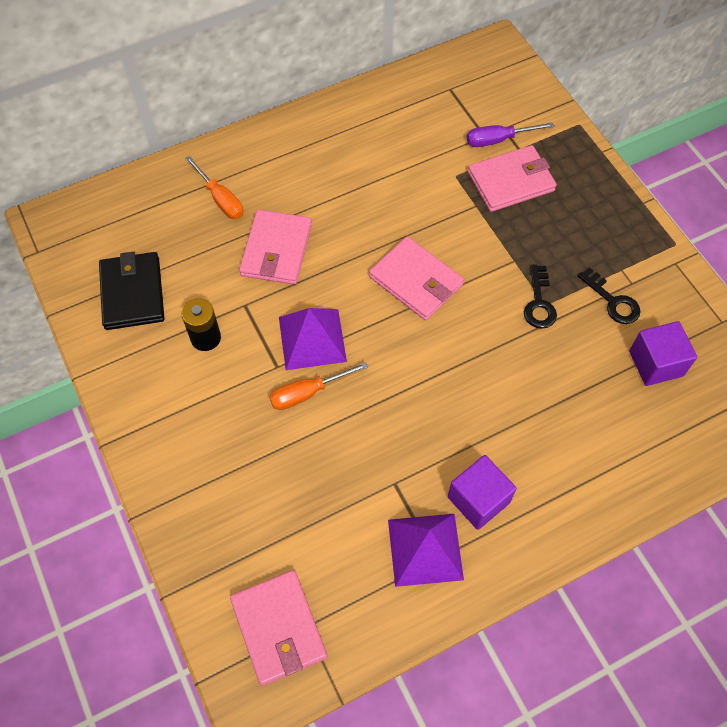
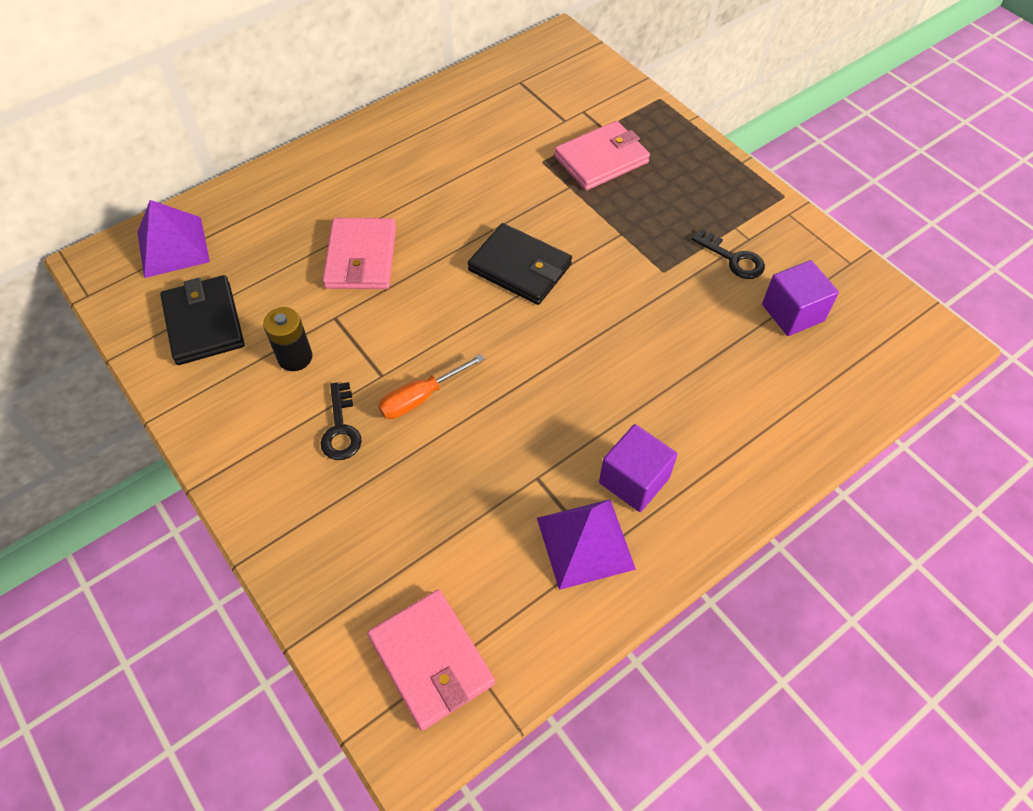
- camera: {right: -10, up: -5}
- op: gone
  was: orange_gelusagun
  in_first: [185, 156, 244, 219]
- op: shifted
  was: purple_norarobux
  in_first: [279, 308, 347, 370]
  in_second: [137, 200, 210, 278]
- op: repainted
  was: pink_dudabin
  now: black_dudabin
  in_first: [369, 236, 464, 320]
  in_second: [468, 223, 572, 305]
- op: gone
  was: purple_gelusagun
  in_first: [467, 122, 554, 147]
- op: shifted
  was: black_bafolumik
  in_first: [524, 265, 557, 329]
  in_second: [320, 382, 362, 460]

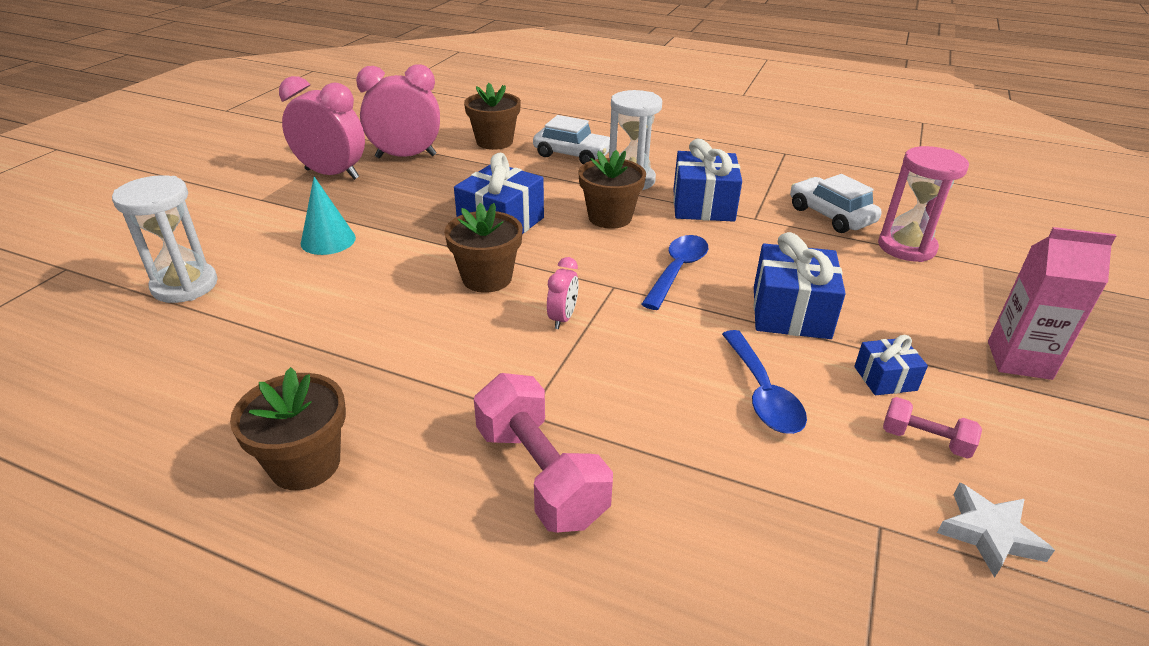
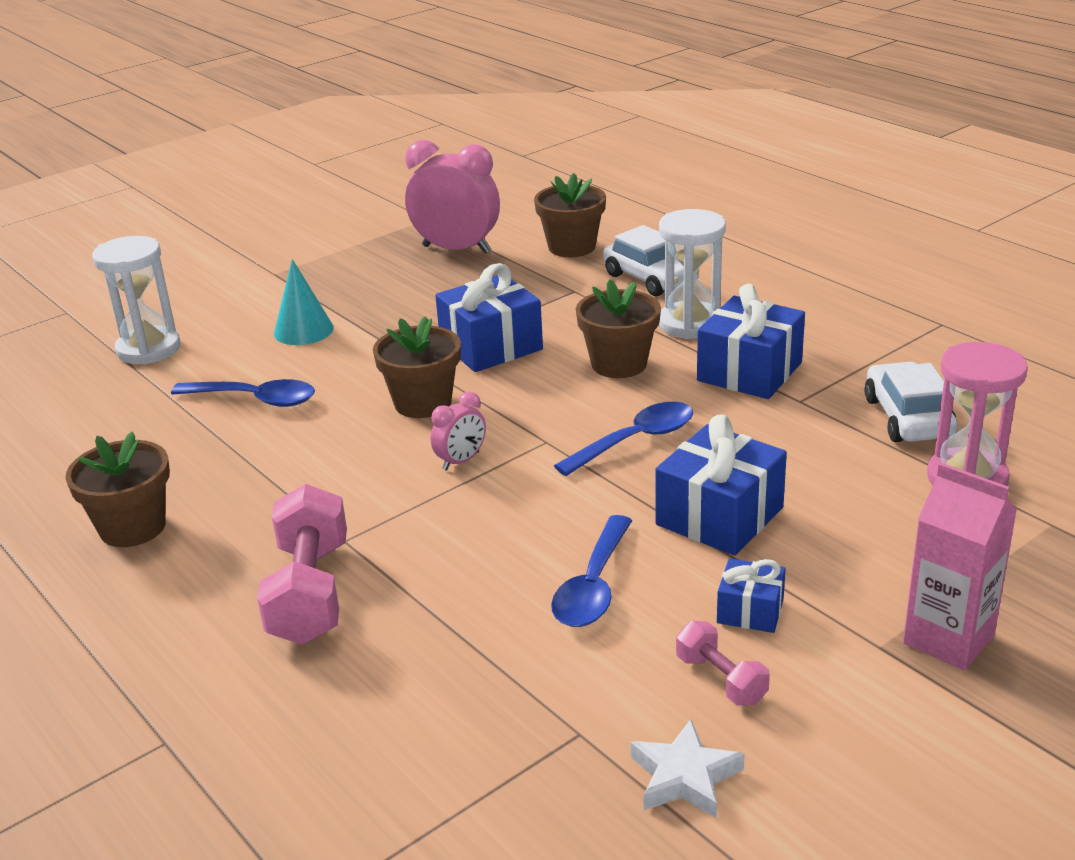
- camera: {right: 30, up: -5}
- op: gone
  was: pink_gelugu
  in_first: [279, 76, 365, 180]
- op: new
  now: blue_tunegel
  in_second: [171, 379, 315, 407]

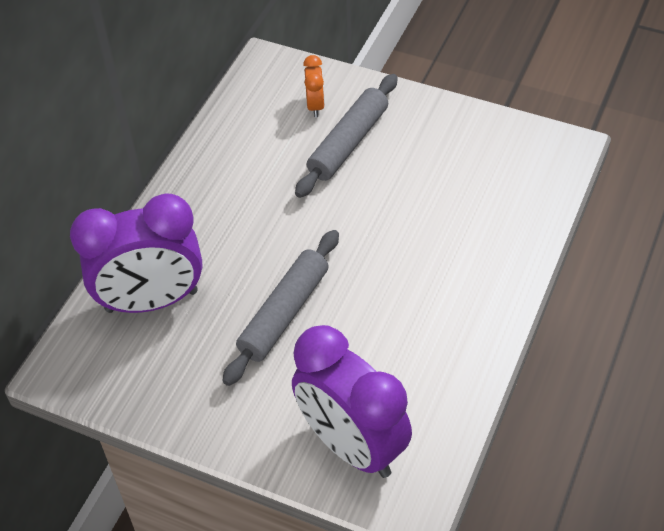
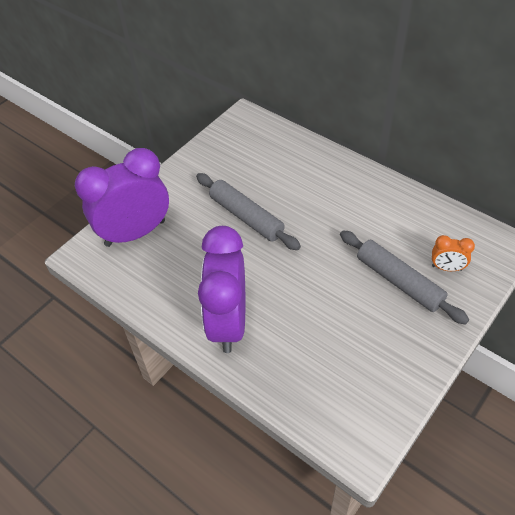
- camera: {right: 105, up: 0}
- op: shifted
  was: purple_gelugu
  in_first: [70, 194, 202, 313]
  in_second: [198, 226, 245, 353]

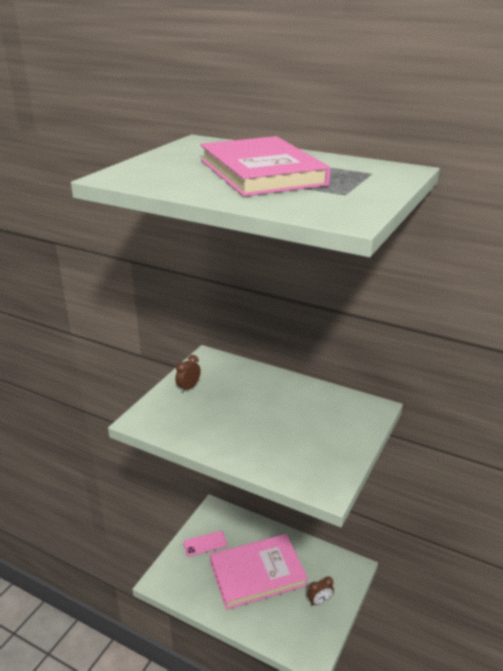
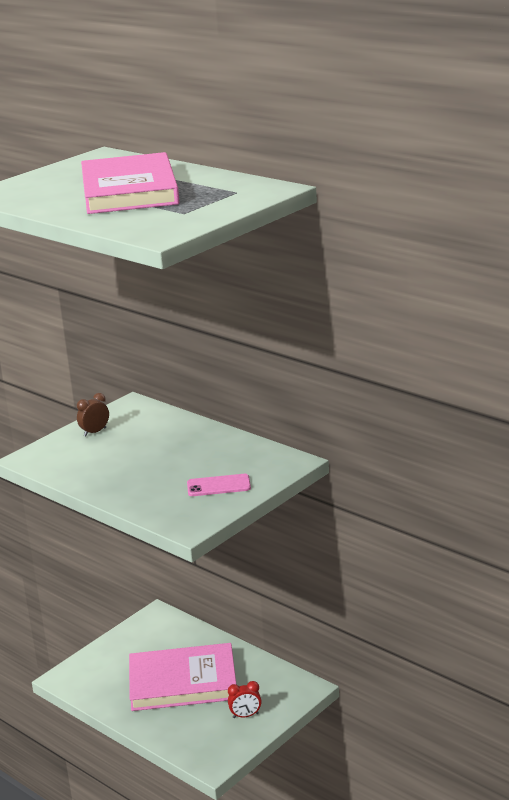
- camera: {right: 15, up: -5}
- op: shifted
  was: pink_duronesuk
  in_first: [183, 531, 227, 557]
  in_second: [187, 474, 251, 496]
- op: repainted
  was: brown_gelugu
  now: red_gelugu
  in_first: [308, 576, 334, 606]
  in_second: [228, 681, 261, 718]

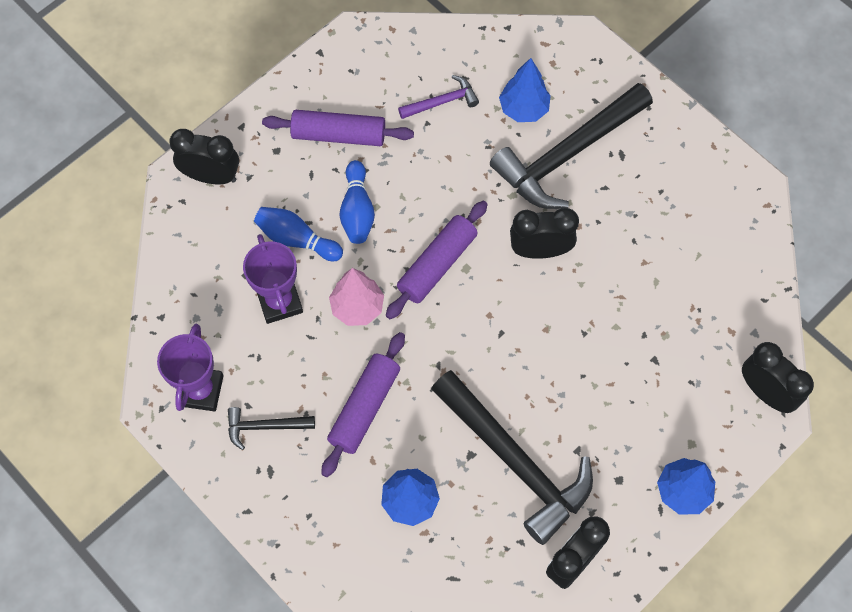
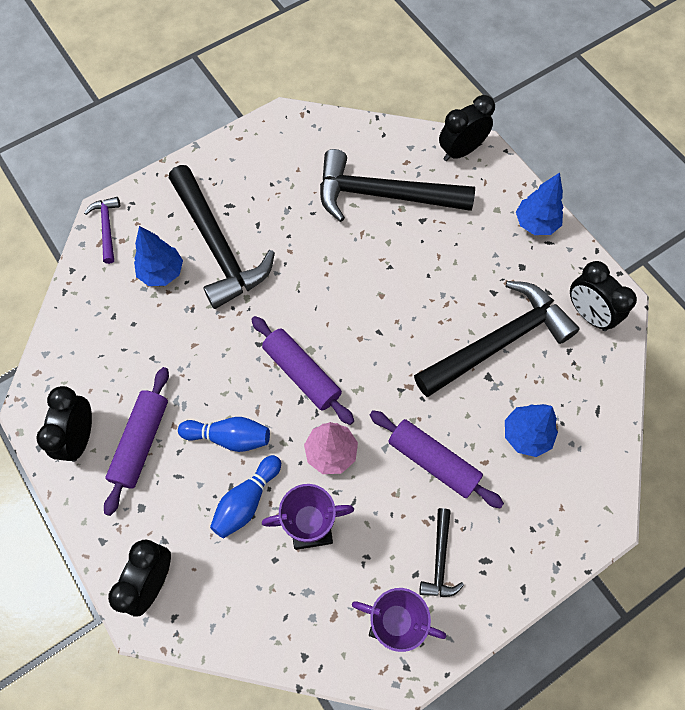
- camera: {right: -80, up: 0}
- op: shifted
  was: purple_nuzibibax
  in_first: [398, 75, 479, 119]
  in_second: [84, 197, 120, 264]
- op: shifted
  was: black_gelugu
  in_first: [510, 208, 579, 259]
  in_second: [36, 386, 92, 462]
- op: new
  now: black_nuzibibax
  in_second: [320, 149, 475, 222]

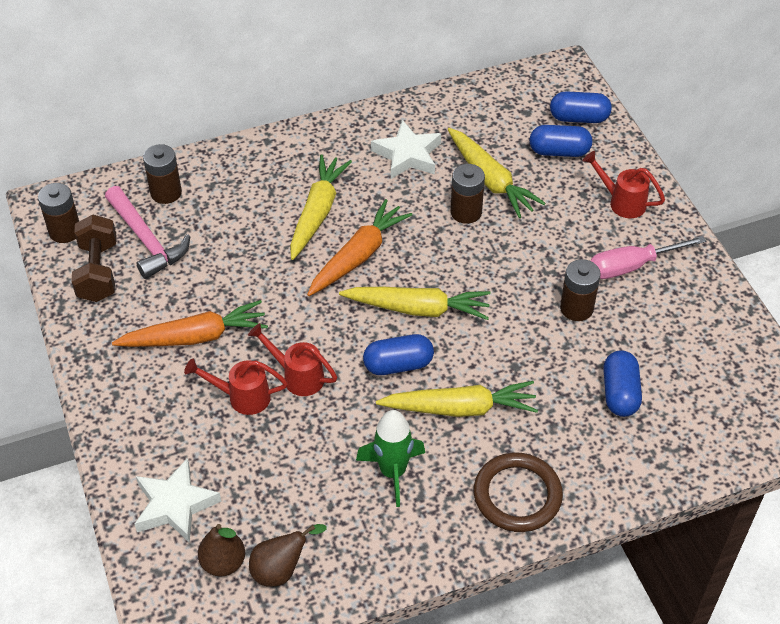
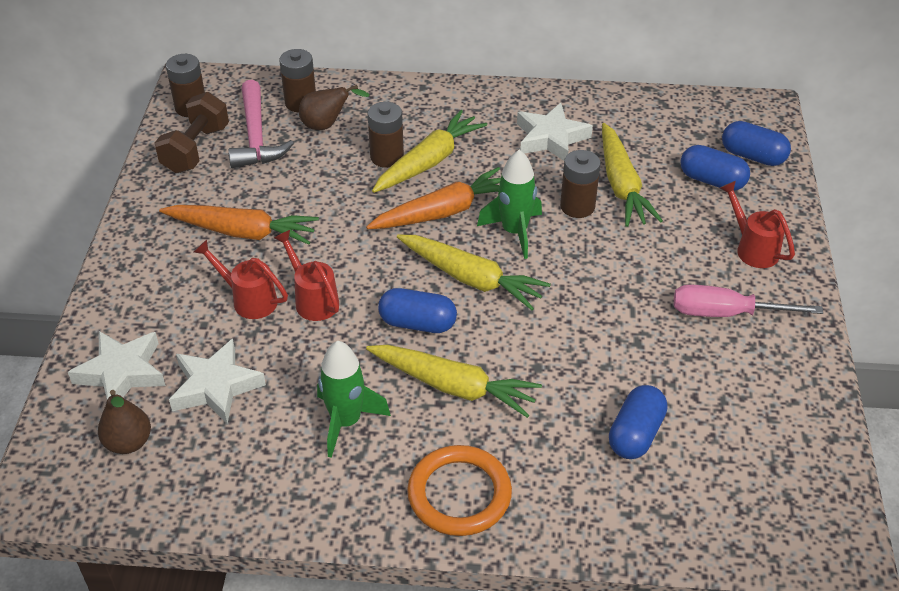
- camera: {right: 25, up: -5}
- op: shifted
  was: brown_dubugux
  in_first: [249, 524, 327, 587]
  in_second: [299, 85, 370, 130]
- op: repainted
  was: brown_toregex
  now: orange_toregex
  in_first: [474, 452, 563, 532]
  in_second: [407, 445, 512, 536]
- op: shifted
  was: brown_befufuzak
  in_first: [560, 259, 601, 321]
  in_second: [367, 102, 404, 168]
- op: new
  now: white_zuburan
  in_second: [169, 339, 266, 424]
- op: new
  now: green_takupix
  in_second: [477, 150, 542, 259]

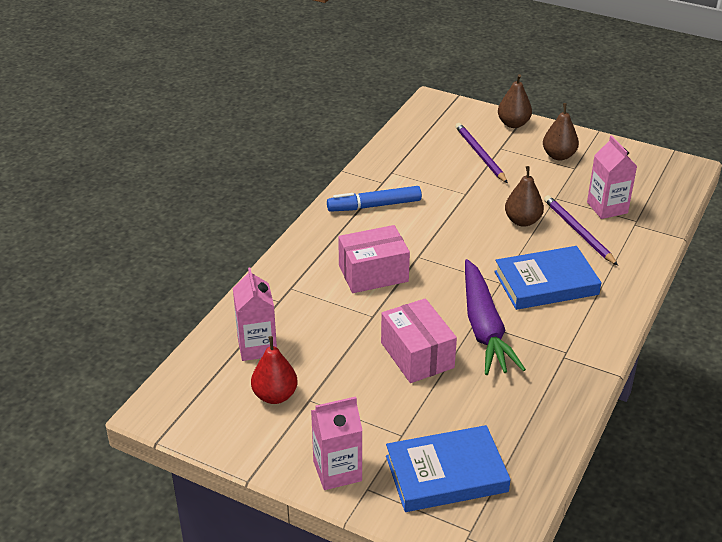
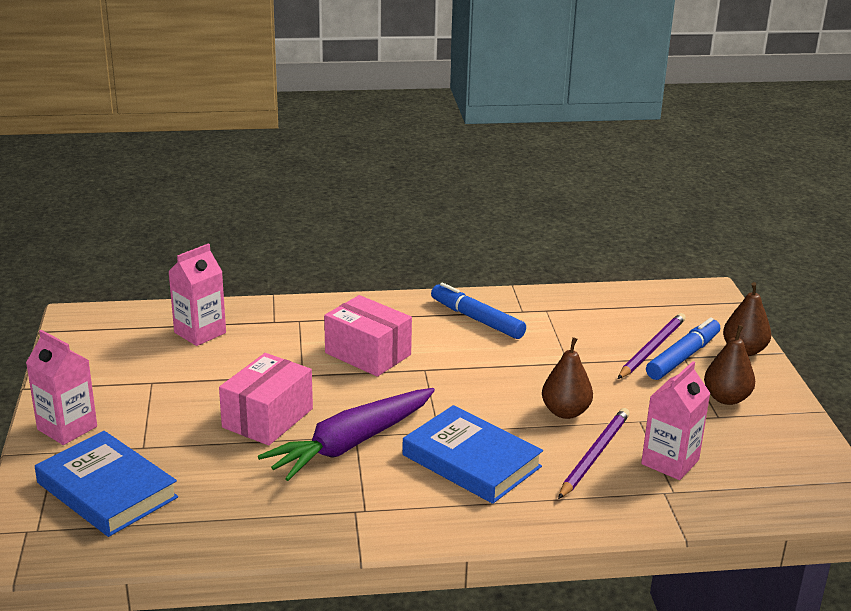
- camera: {right: 55, up: -10}
- op: gone
  was: red_dubugux
  in_first: [251, 336, 298, 404]
- op: new
  now: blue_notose
  in_second: [646, 317, 720, 380]

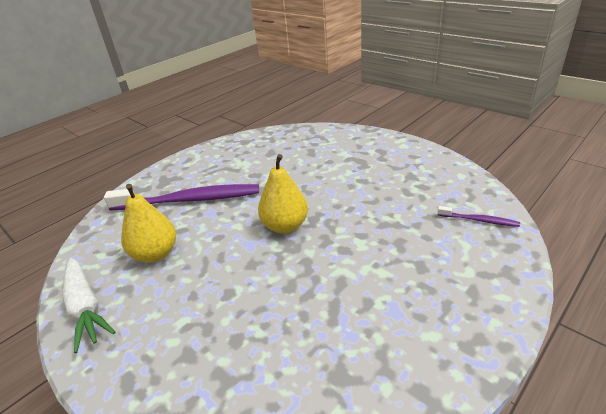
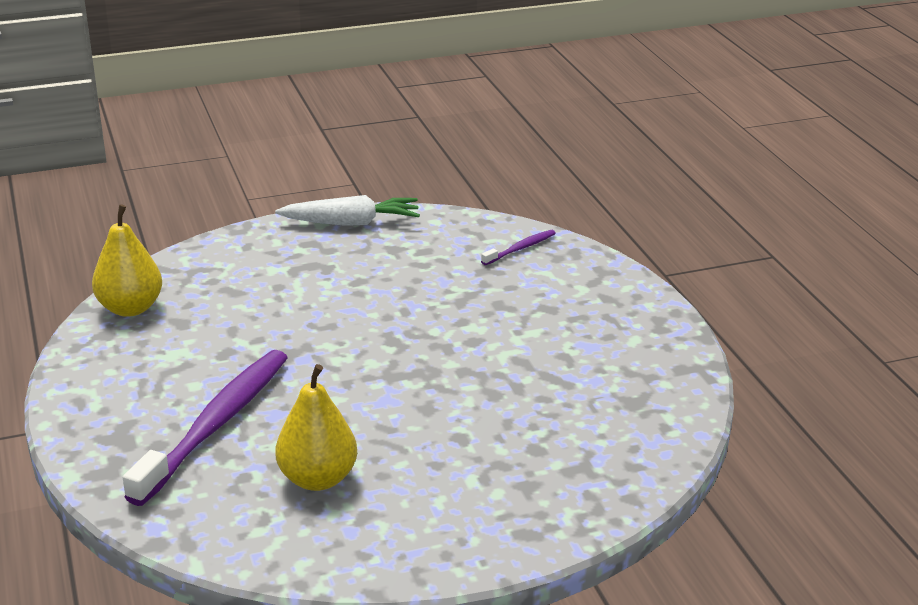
- camera: {right: -65, up: -5}
- op: shifted
  was: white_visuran
  in_first: [63, 258, 115, 353]
  in_second: [275, 195, 420, 226]
- op: shifted
  was: yellow_dubugux
  in_first: [258, 154, 308, 233]
  in_second: [92, 204, 162, 317]

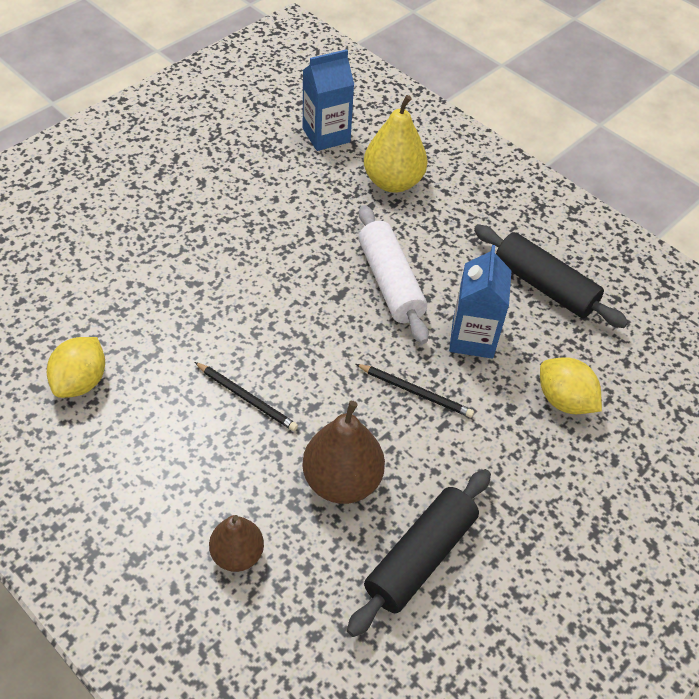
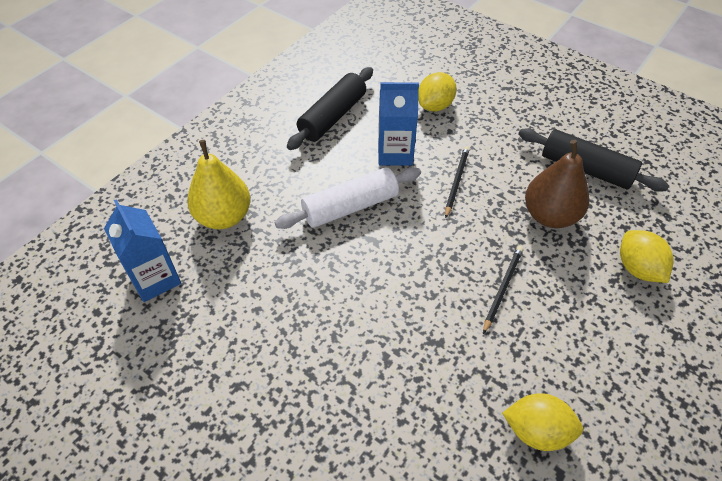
- camera: {right: -95, up: 0}
- op: swapped
  was: brown_dubugux
  now: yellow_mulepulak
  in_first: [209, 515, 264, 572]
  in_second: [620, 230, 674, 283]

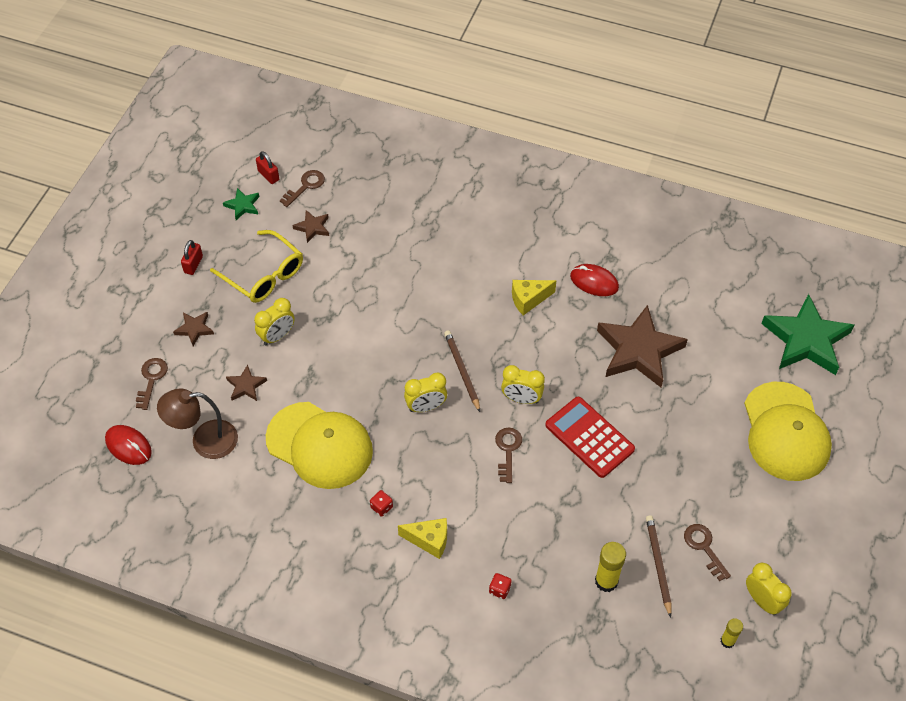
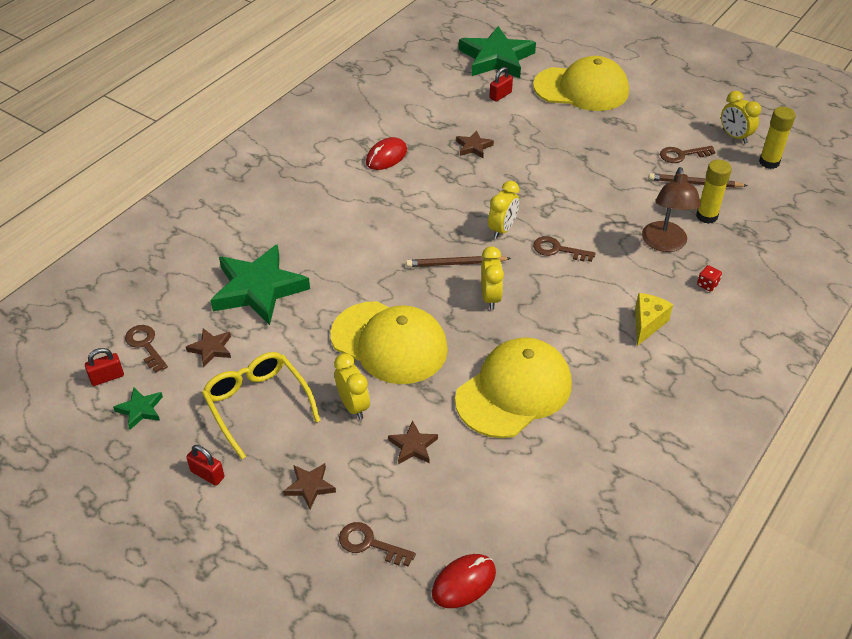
- camera: {right: -75, up: -10}
- op: shifted
  was: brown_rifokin
  in_first: [157, 389, 238, 459]
  in_second: [642, 167, 701, 252]
- op: rotated
  was: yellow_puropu
  in_first: [210, 230, 303, 303]
  in_second: [202, 352, 321, 460]
  clockwise: -90
- op: gone
  was: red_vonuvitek
  in_first: [370, 490, 393, 517]
- op: gone
  was: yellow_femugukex
  in_first: [512, 280, 557, 315]
- op: gone
  was: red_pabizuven
  in_first: [545, 397, 635, 478]
- op: scaled
  was: brown_zuburan
  in_first: [597, 305, 688, 387]
  in_second: [456, 131, 494, 158]
  ratio: 0.45
- op: scaled
  was: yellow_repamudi
  in_first: [721, 618, 743, 648]
  in_second: [759, 107, 796, 169]
  ratio: 1.64
- op: rotated
  was: yellow_gelugu
  in_first: [746, 563, 792, 615]
  in_second: [721, 91, 761, 144]
  clockwise: -105
- op: new
  now: green_zuburan
  in_second: [211, 244, 310, 325]
- op: new
  now: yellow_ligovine
  in_second: [330, 301, 448, 384]
- op: new
  now: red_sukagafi
  in_second: [489, 67, 513, 102]

